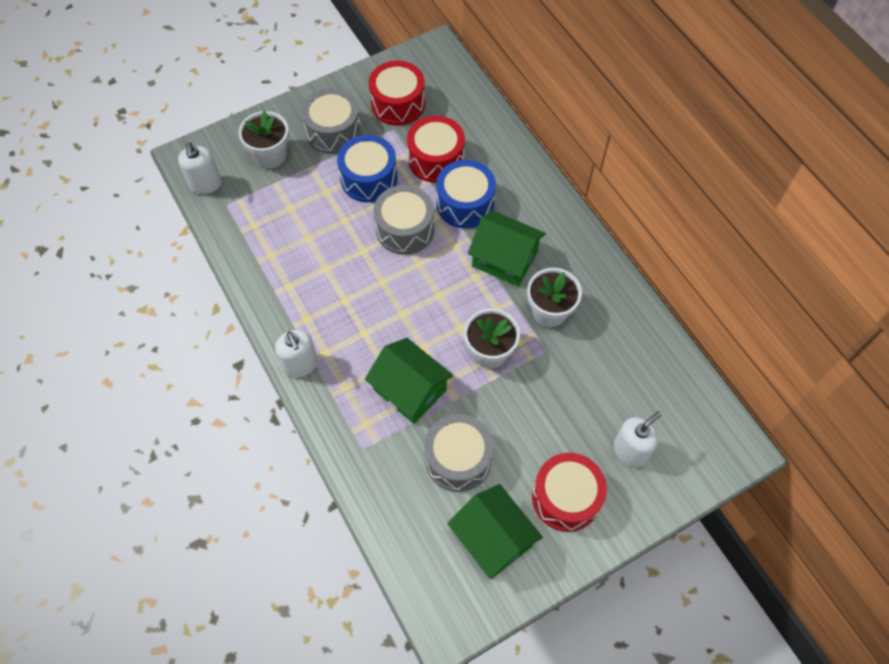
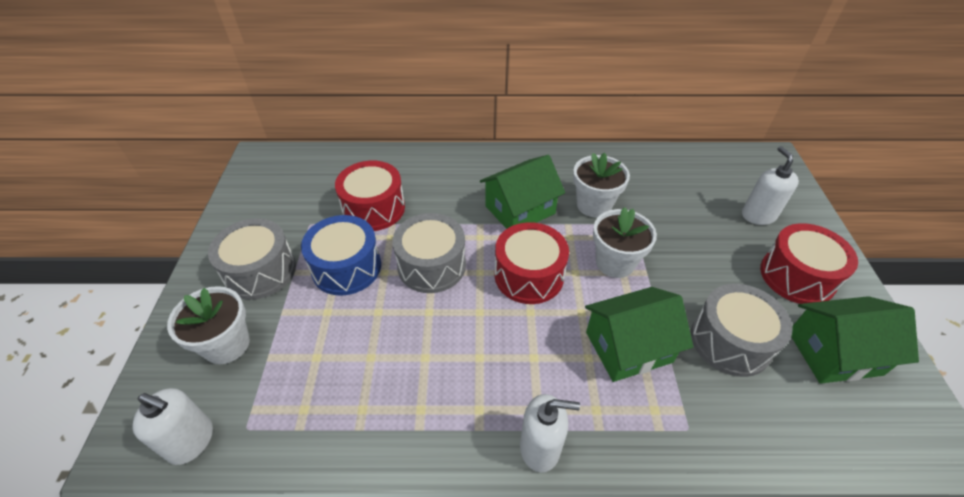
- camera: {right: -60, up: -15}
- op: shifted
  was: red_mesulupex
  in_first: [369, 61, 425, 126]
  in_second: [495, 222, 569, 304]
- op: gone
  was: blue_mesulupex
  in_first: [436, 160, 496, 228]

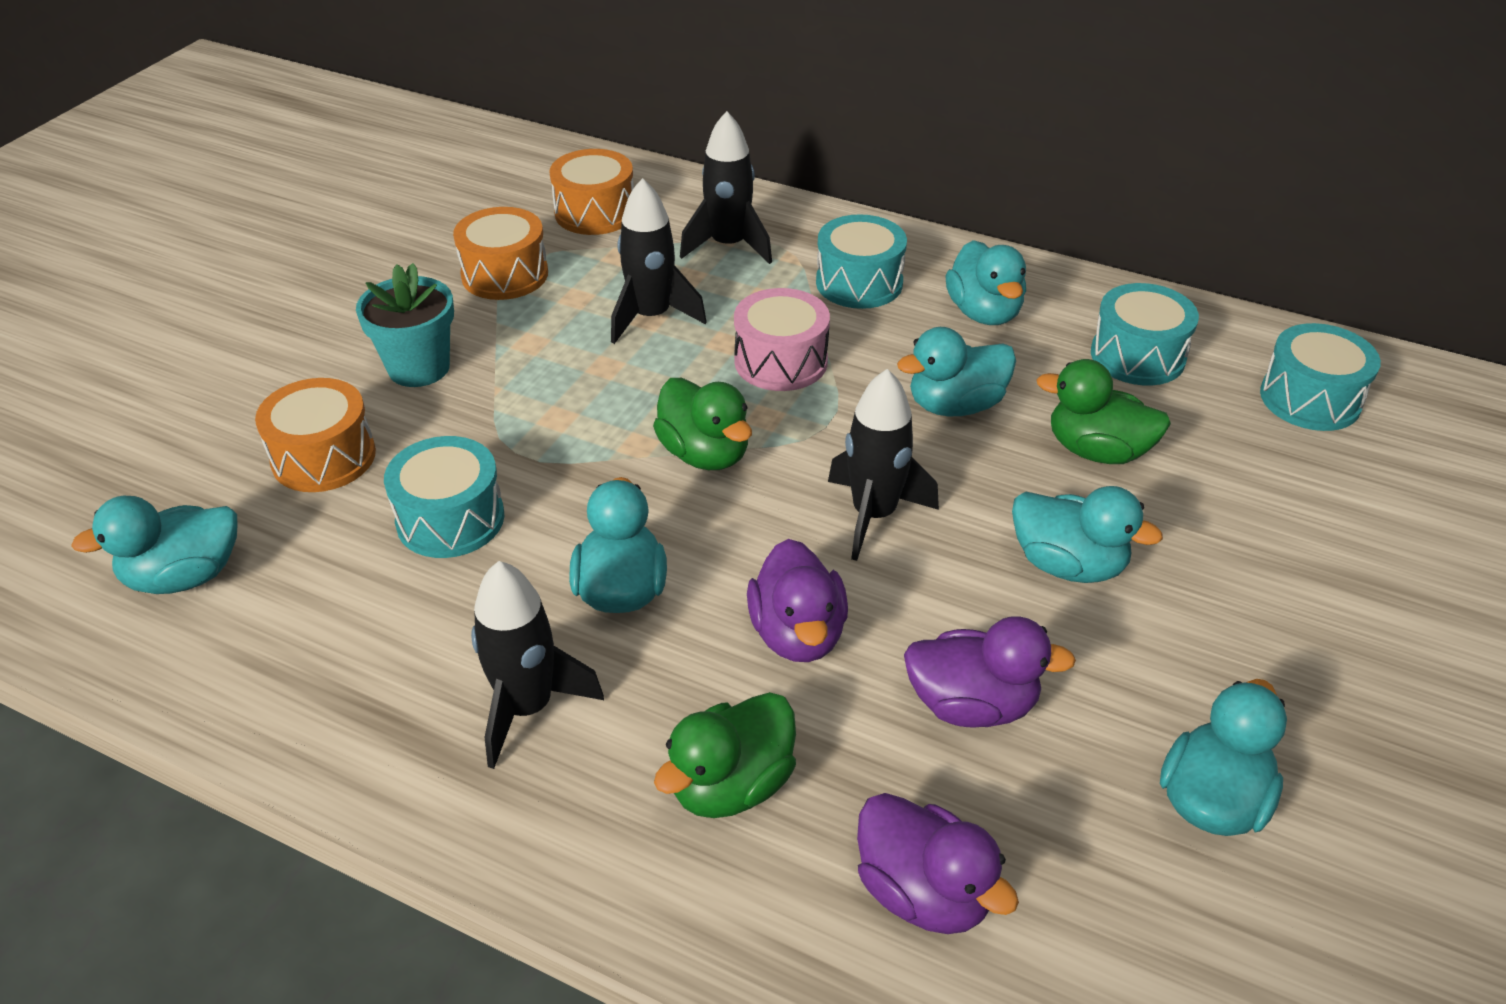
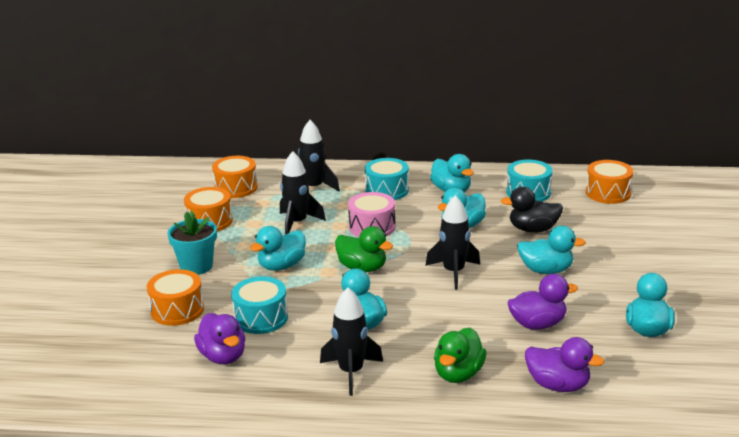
- camera: {right: -20, up: -15}
- op: shifted
  was: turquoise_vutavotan
  in_first: [71, 496, 237, 594]
  in_second: [250, 226, 306, 271]
- op: shifted
  was: purple_vutavotan
  in_first: [747, 539, 848, 662]
  in_second: [194, 313, 245, 364]
- op: repainted
  was: green_vutavotan
  now: black_vutavotan
  in_first: [1036, 359, 1171, 464]
  in_second: [501, 187, 563, 233]
- op: repainted
  was: turquoise_mesulupex
  now: orange_mesulupex
  in_first: [1260, 323, 1381, 431]
  in_second: [586, 160, 634, 204]

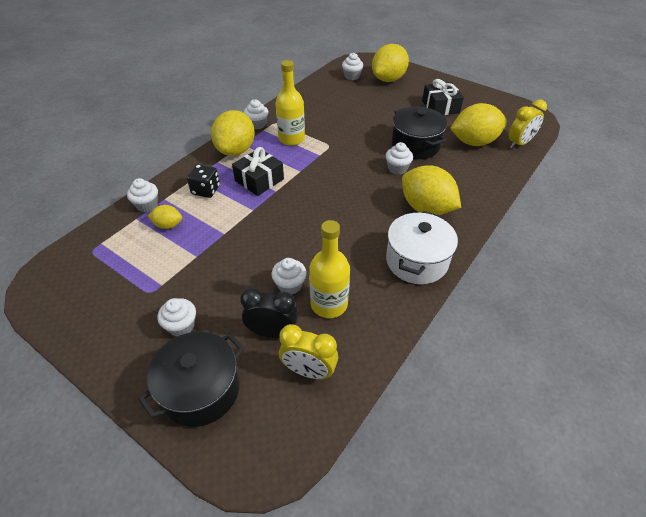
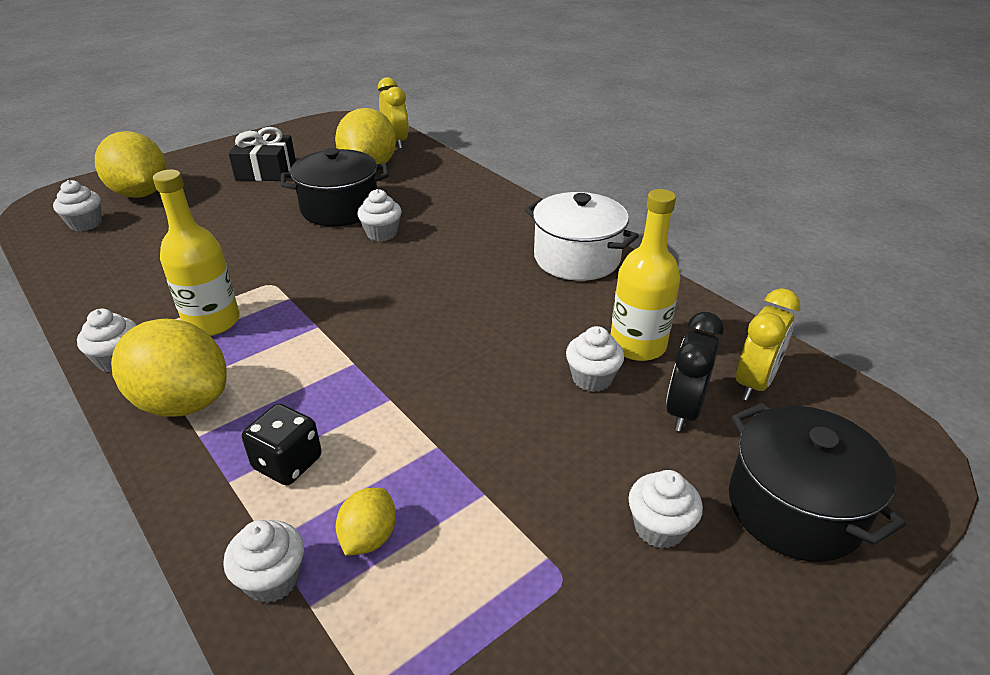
- camera: {right: -75, up: -10}
- op: gone
  was: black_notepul
  in_first: [232, 147, 284, 196]
- op: gone
  was: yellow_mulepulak
  in_first: [402, 165, 461, 215]

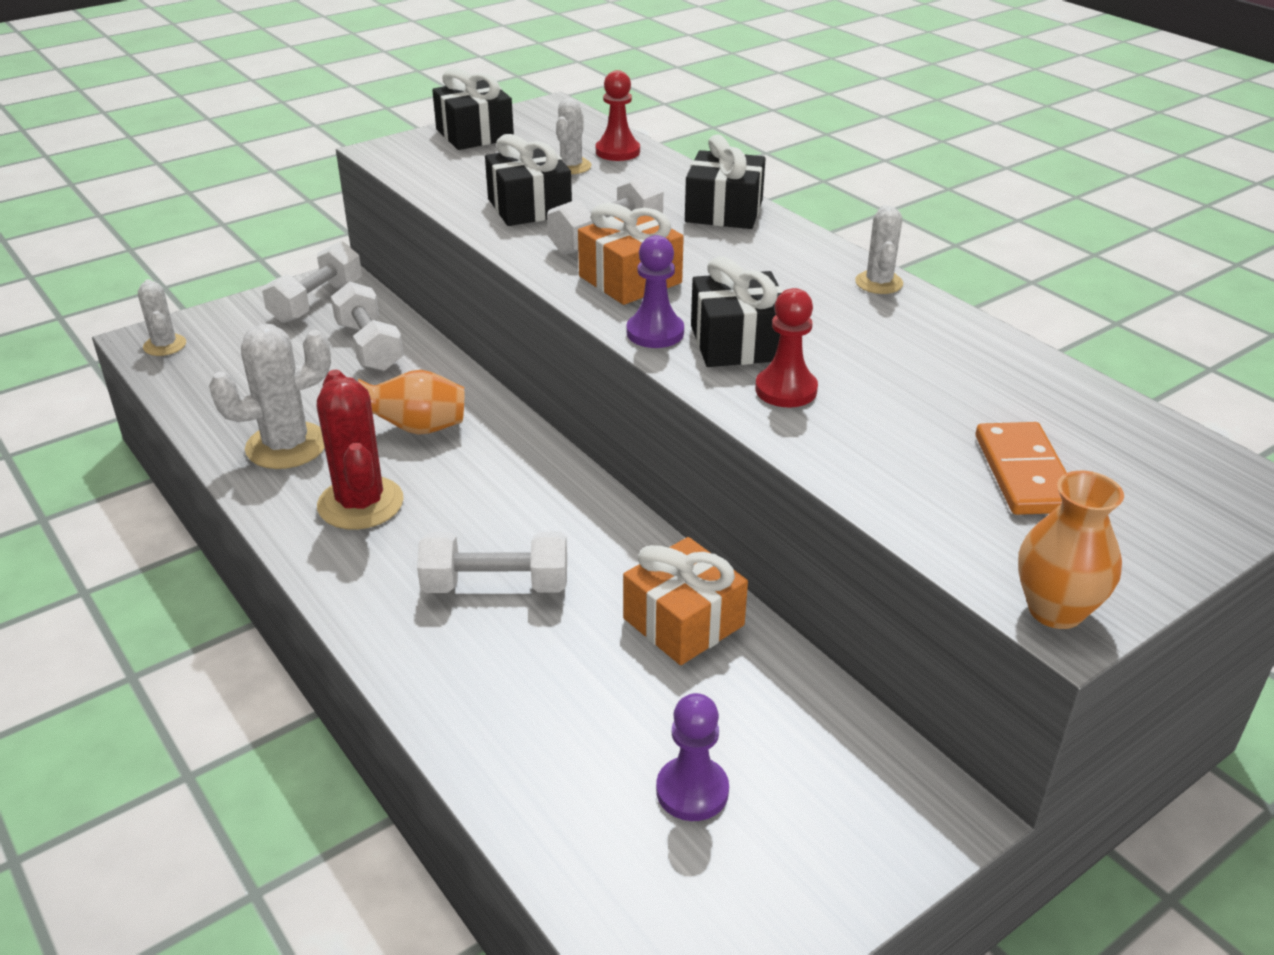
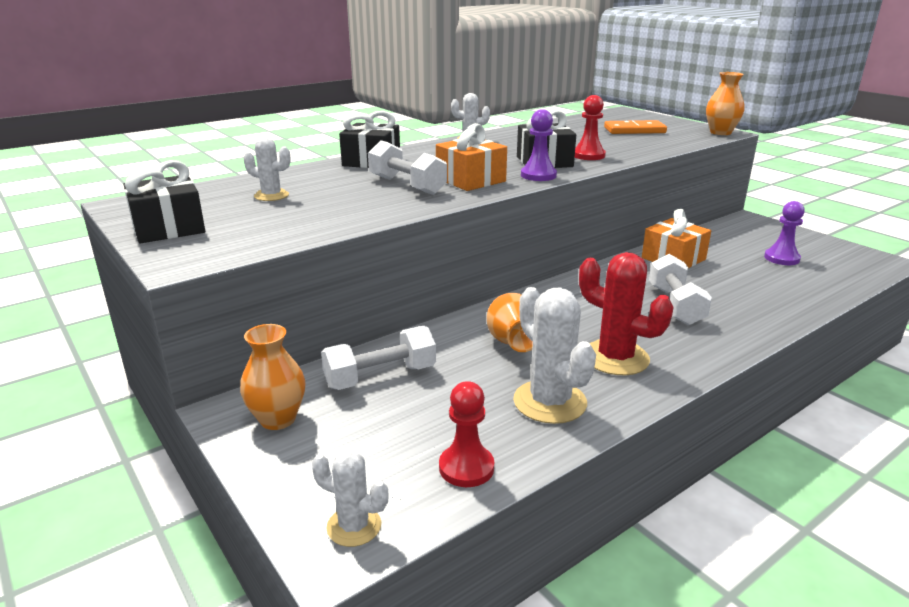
- camera: {right: -90, up: -10}
- op: rotated
  was: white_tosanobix
  in_first: [138, 279, 186, 356]
  in_second: [312, 450, 389, 547]
  clockwise: 45
- op: swapped
  was: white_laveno
  now: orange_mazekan
  in_first: [262, 241, 362, 323]
  in_second: [240, 324, 305, 430]
- op: rotated
  was: red_tosanobix
  in_first: [317, 369, 404, 530]
  in_second: [579, 252, 674, 375]
  clockwise: 60
- op: gone
  was: black_notepul
  in_first: [485, 134, 572, 226]
- op: shifted
  was: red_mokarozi
  in_first: [596, 70, 640, 161]
  in_second: [439, 381, 494, 487]

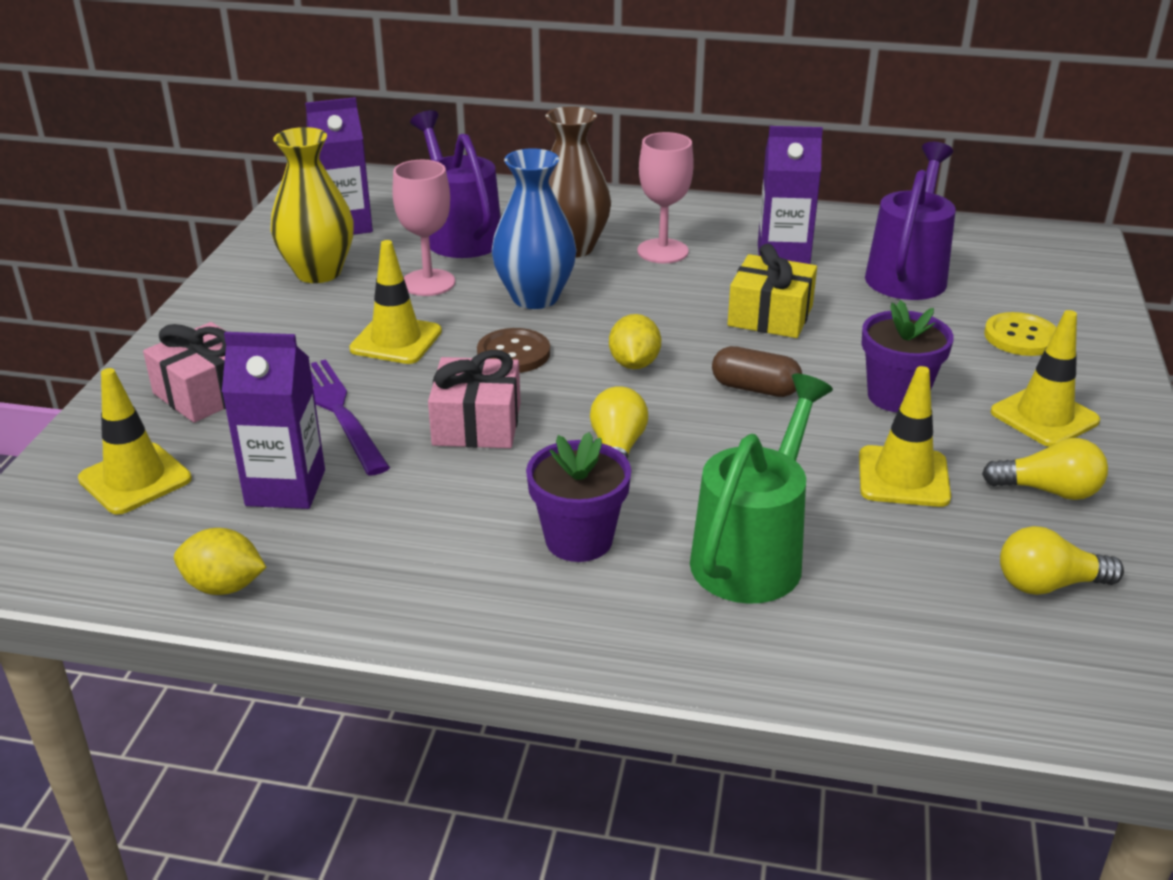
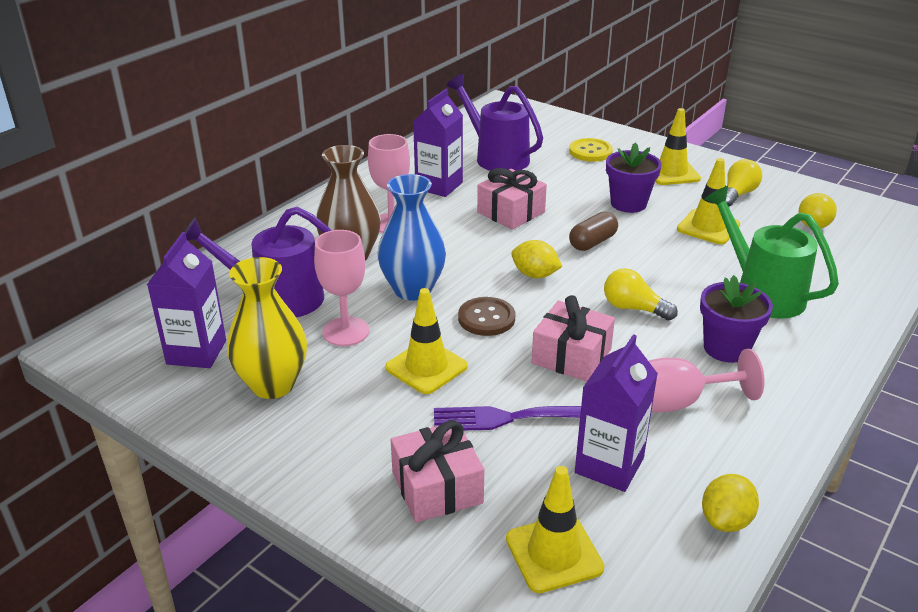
- camera: {right: -65, up: 0}
- op: repainted
  was: yellow_notepul
  now: pink_notepul
  in_first: [727, 244, 817, 338]
  in_second: [477, 168, 547, 230]
- op: new
  now: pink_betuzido
  in_second: [649, 349, 764, 412]

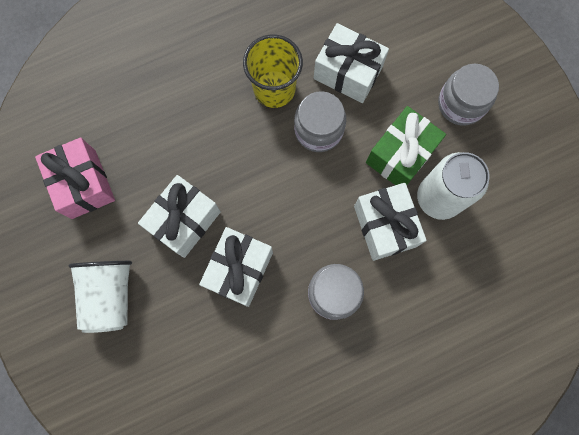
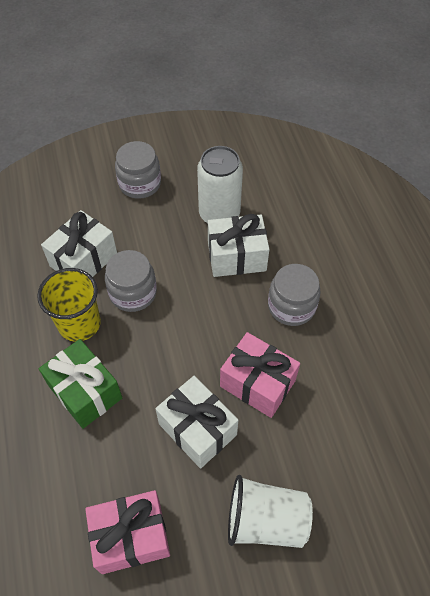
- camera: {right: -80, up: -20}
- op: repainted
  was: white_notepul
  now: pink_notepul
  in_first: [199, 227, 273, 307]
  in_second: [220, 332, 300, 418]
- op: shifted
  was: green_notepul
  in_first: [366, 106, 446, 185]
  in_second: [39, 339, 122, 429]

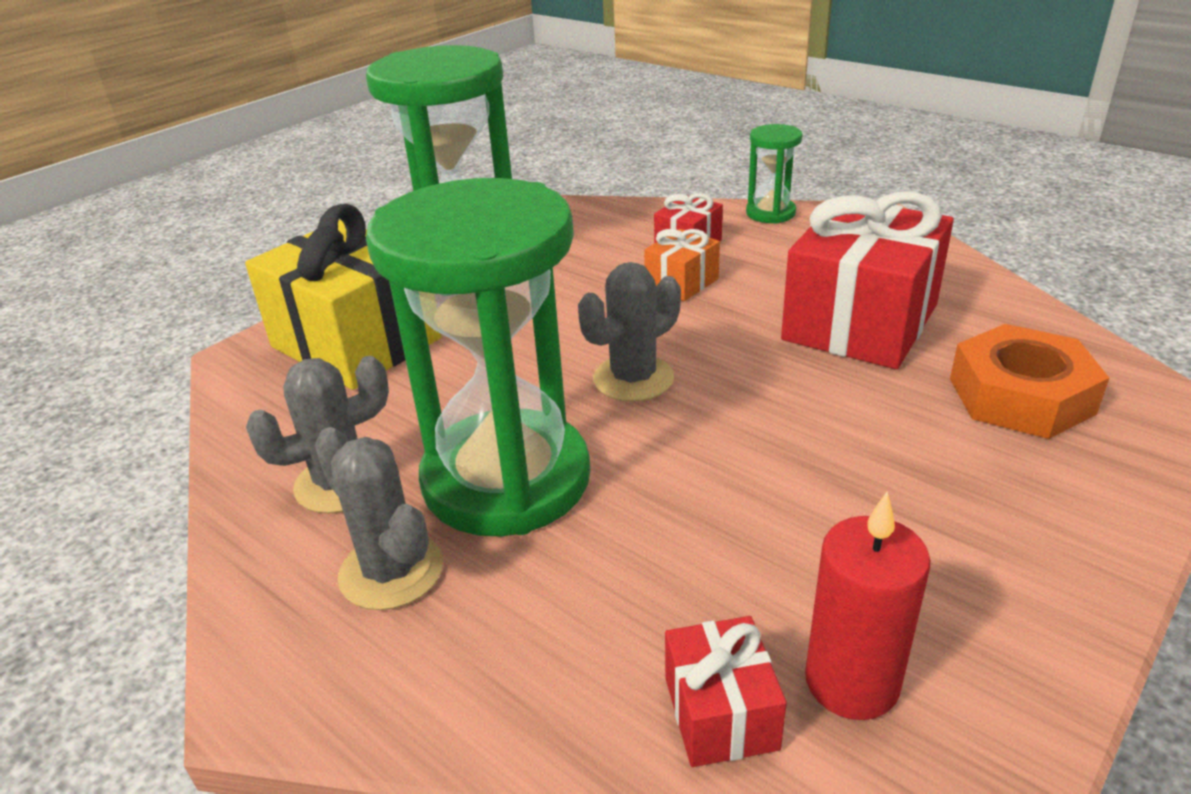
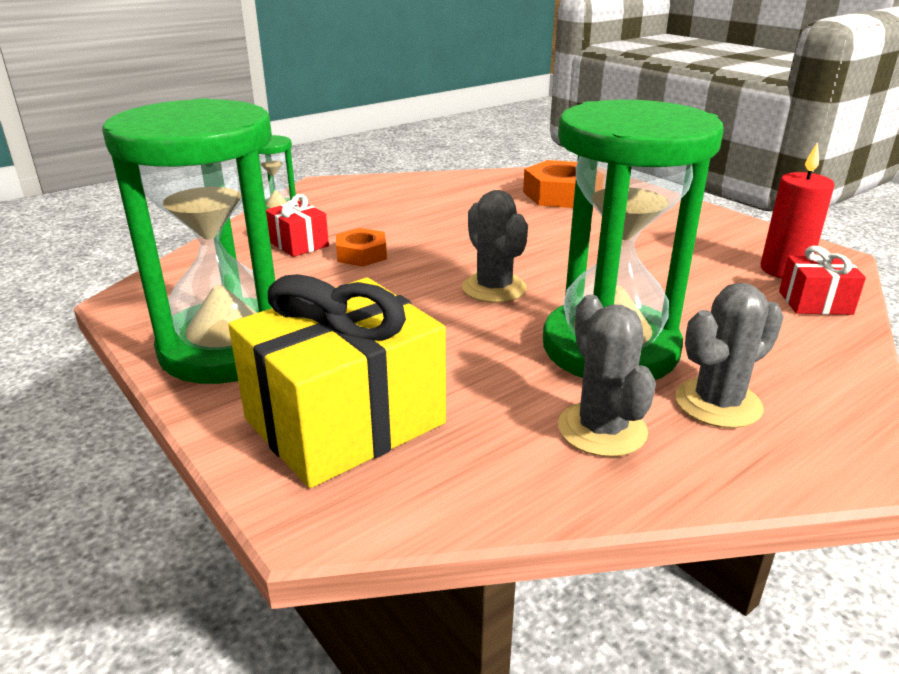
- camera: {right: -80, up: -5}
- op: swapped
  was: orange_notepul
  now: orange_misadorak
  in_first: [644, 229, 720, 301]
  in_second: [336, 228, 387, 267]
- op: gone
  was: red_notepul
  in_first: [781, 191, 954, 369]

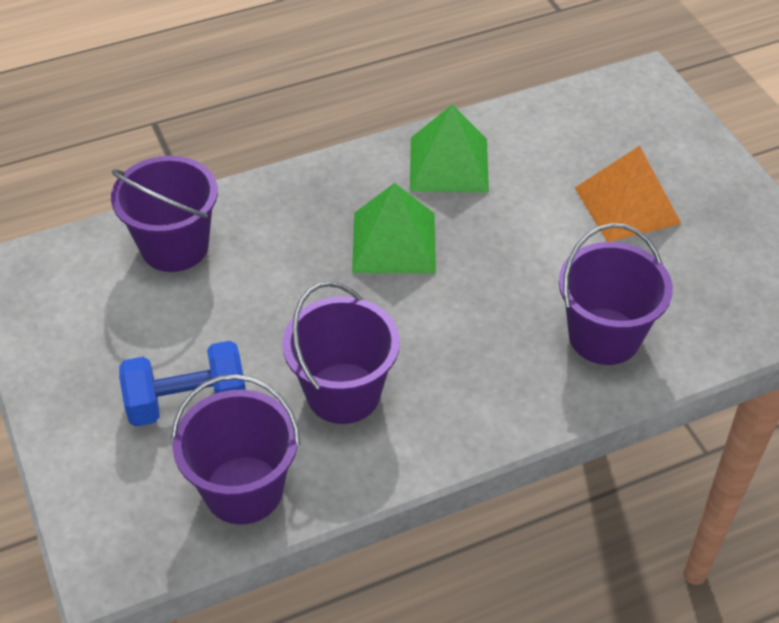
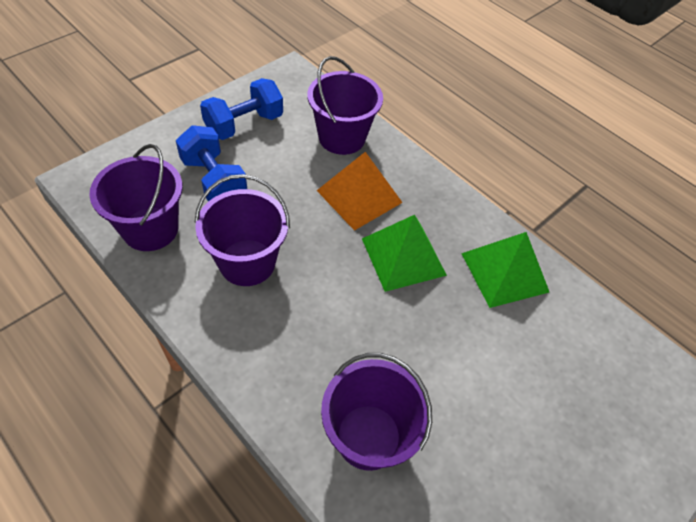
- camera: {right: 65, up: 5}
- op: shifted
  was: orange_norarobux
  in_first: [575, 146, 681, 242]
  in_second: [316, 152, 403, 231]
- op: new
  now: blue_laveno
  in_second: [200, 78, 283, 140]

